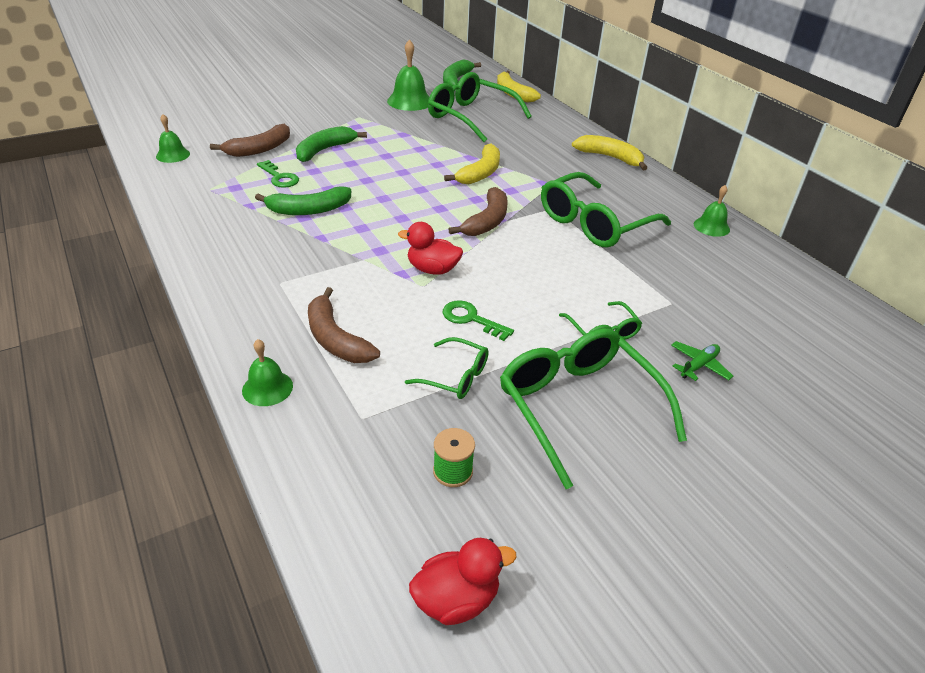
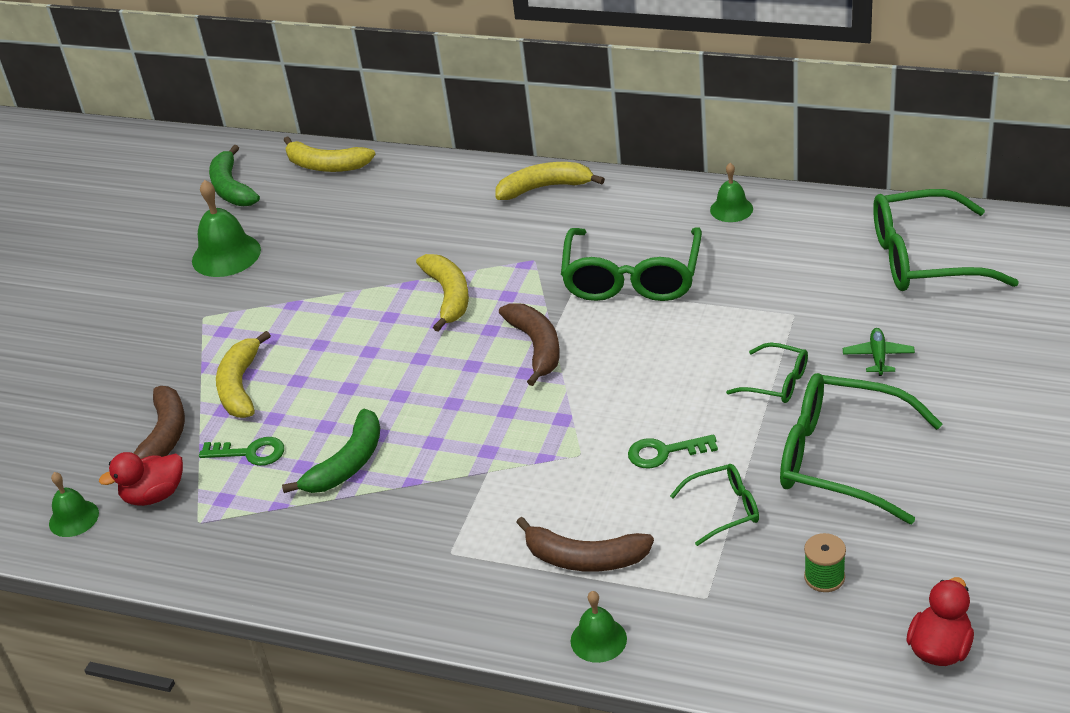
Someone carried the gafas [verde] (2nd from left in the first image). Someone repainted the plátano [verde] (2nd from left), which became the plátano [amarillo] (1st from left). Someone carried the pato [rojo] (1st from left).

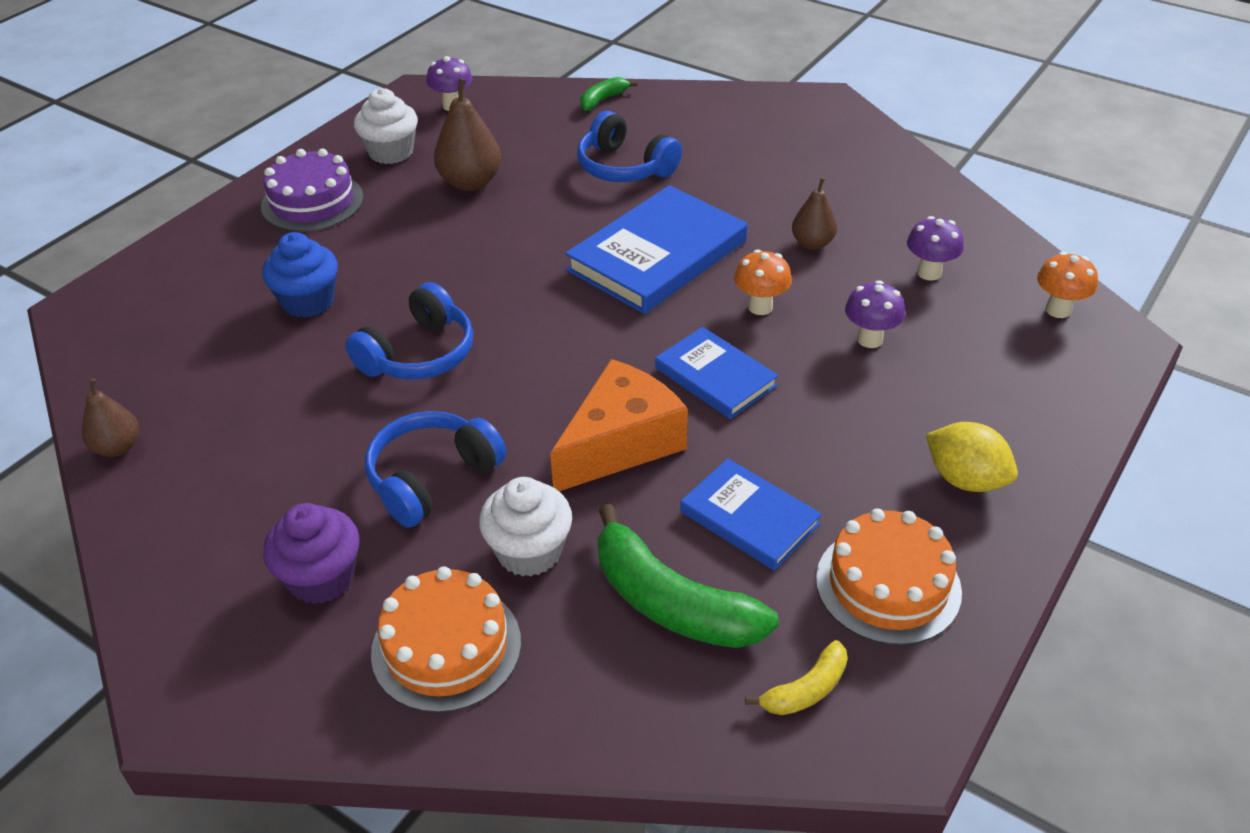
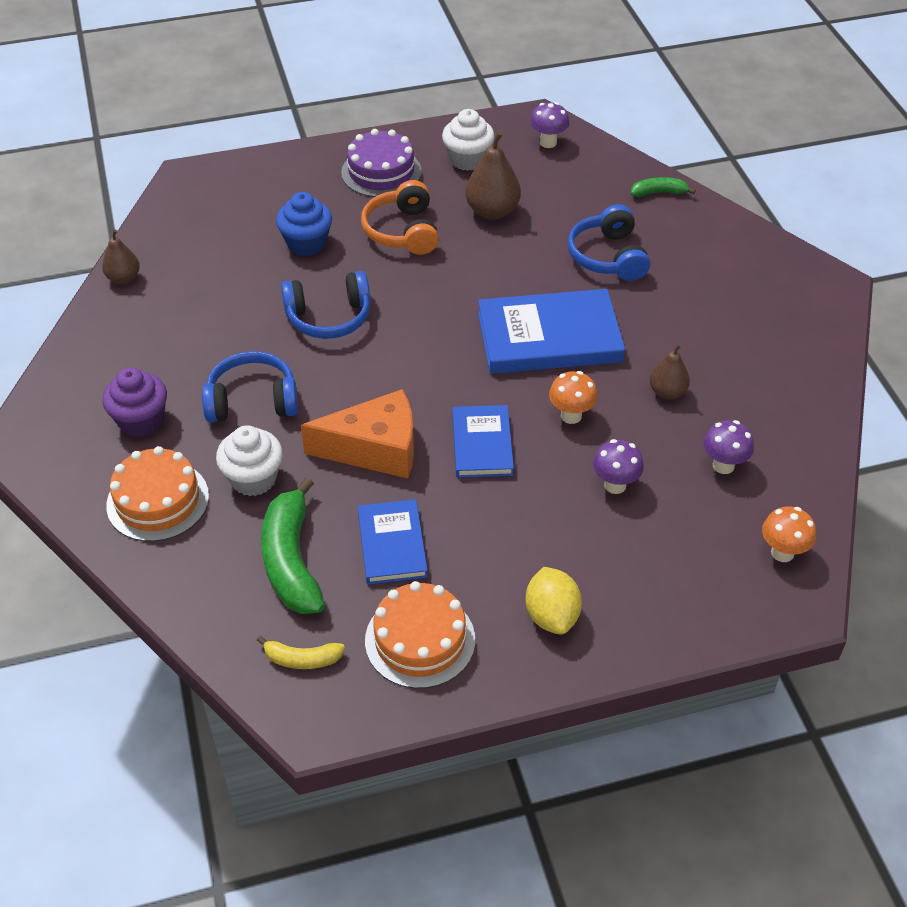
Someone put down the auriculares [naranja].

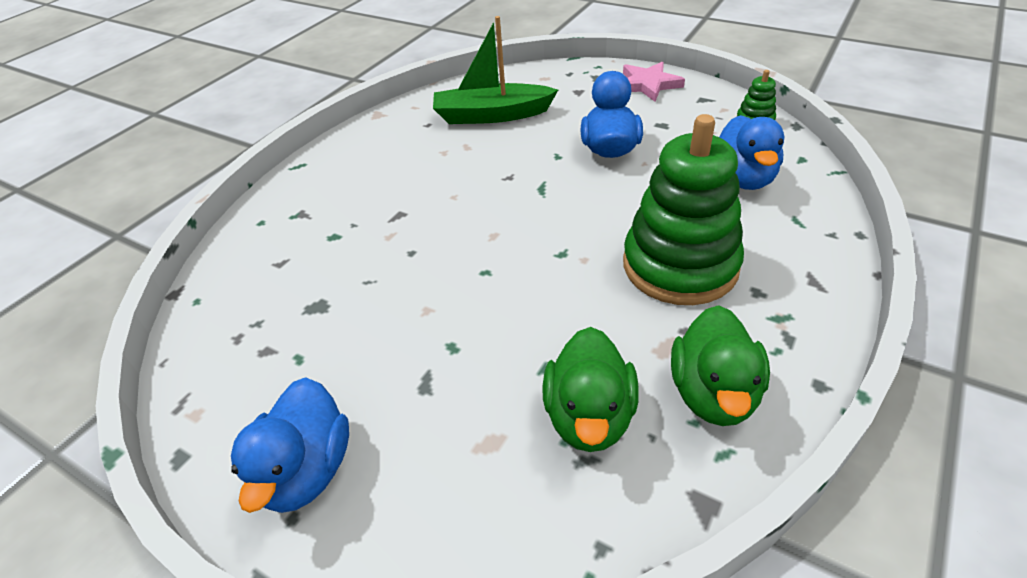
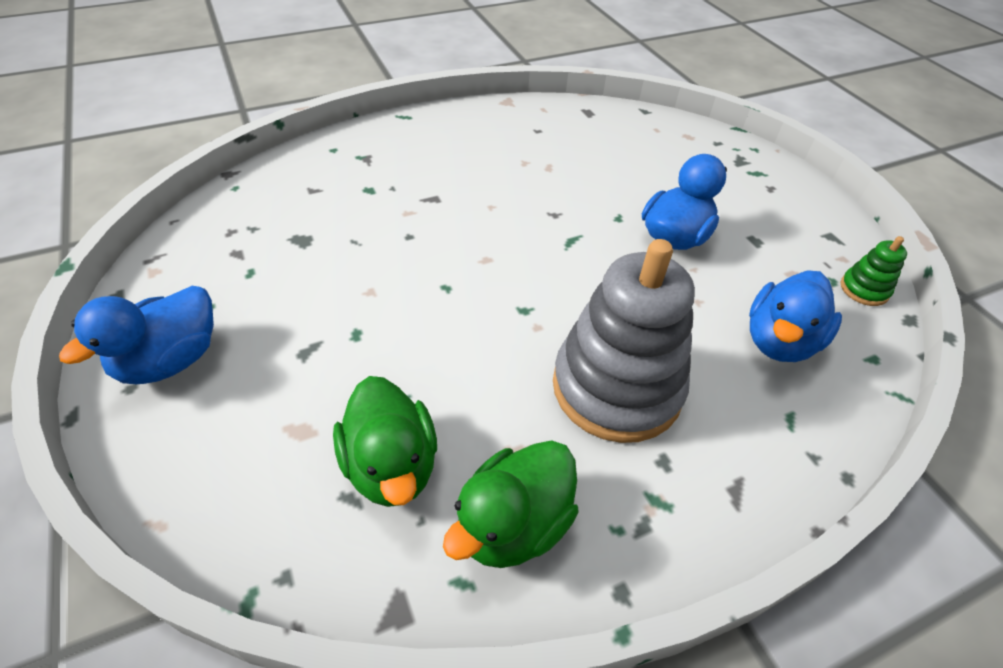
Someone took away the barco [verde]. Someone took away the estrella [rosa]. Someone repainted the juguete apilable [verde] (1st from left), which became the juguete apilable [gris]. Someone rotated the pato [verde] (1st from left) by 60 degrees counterclockwise.

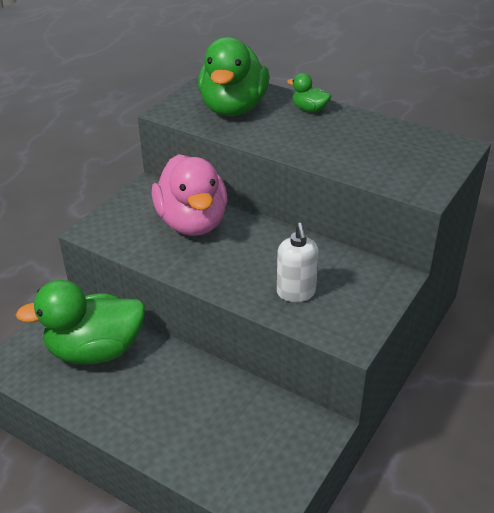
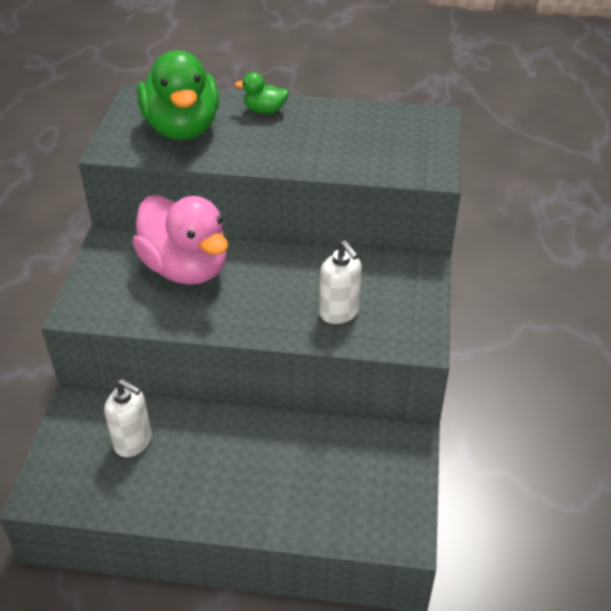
Someone swapped the pato [verde] (1st from left) for the dispensador de jabón [blanco] (1st from left).

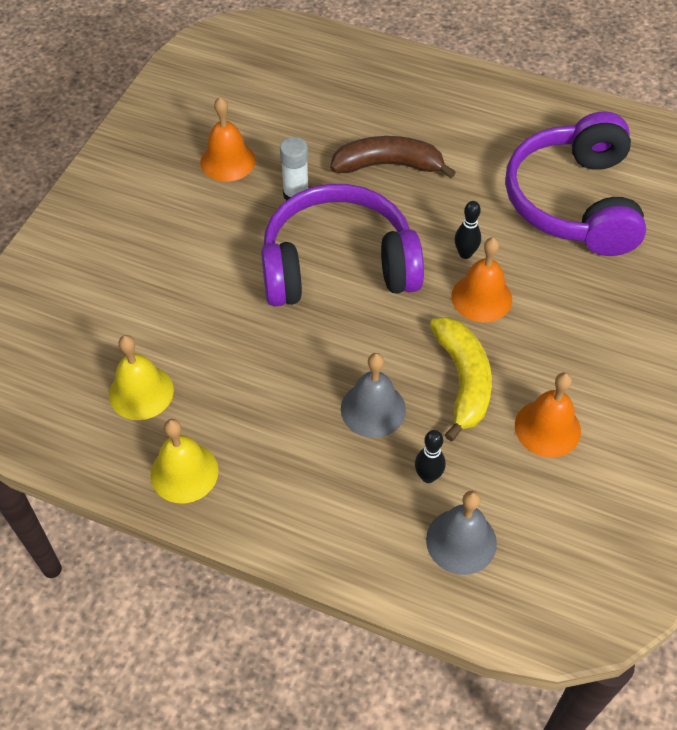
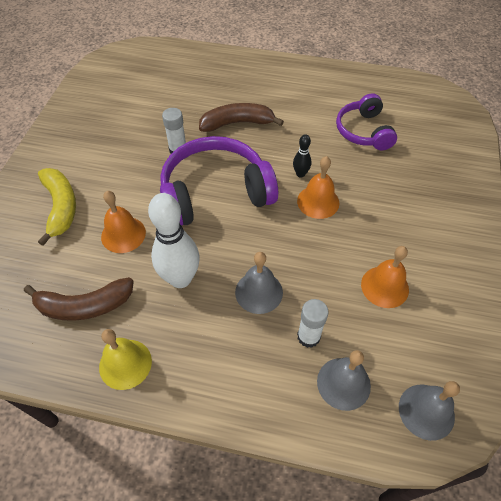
Someone carried the campana [naranja] (1st from left). Someone scaled the auriculares [morado] (2nd from left) by 0.61. Someone carried the plátano [amarillo]. Someone swapped the campana [amarillo] (1st from left) for the plátano [marrón] (1st from left). Someone swapped the bolo [negro] (1st from left) for the barra de pegamento [blanco] (2nd from left). Someone put down the bolo [blanco]. Someone put down the campana [gris] (3rd from left).

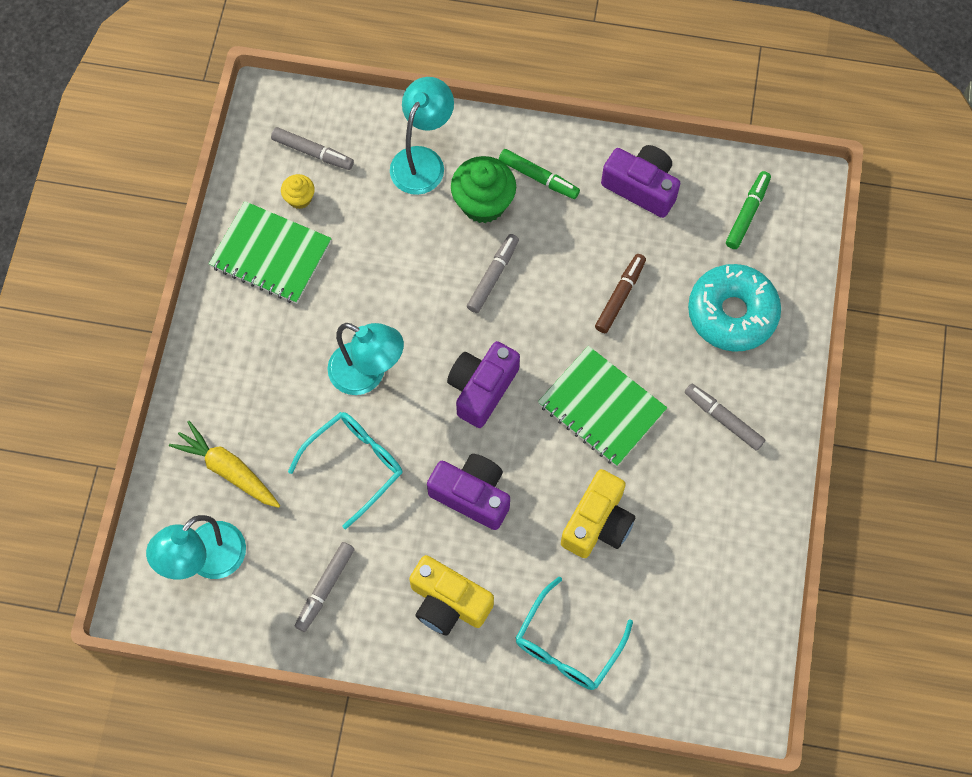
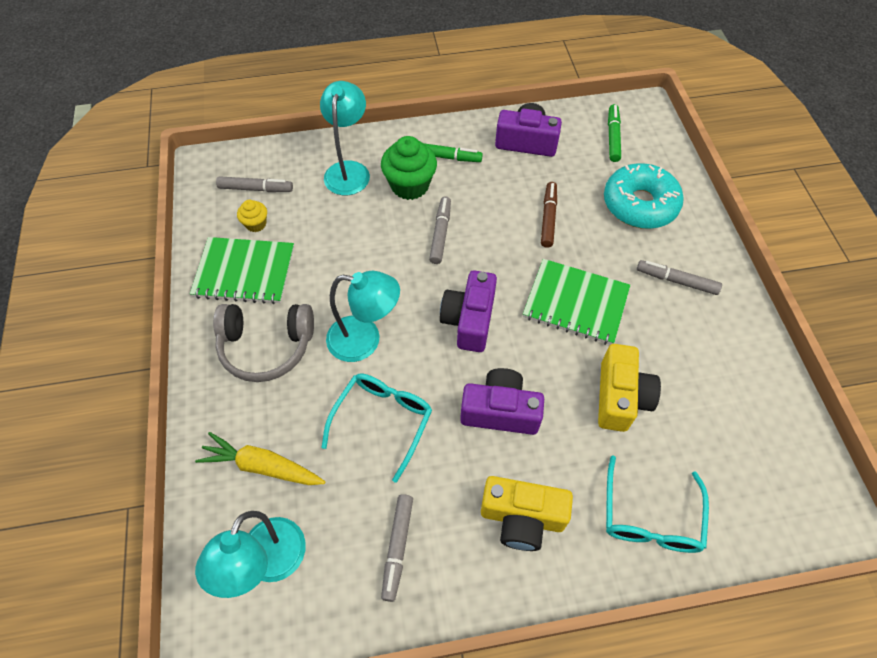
Someone put down the auriculares [gris].

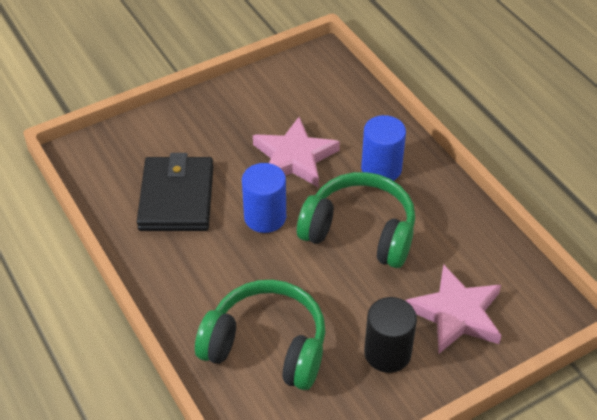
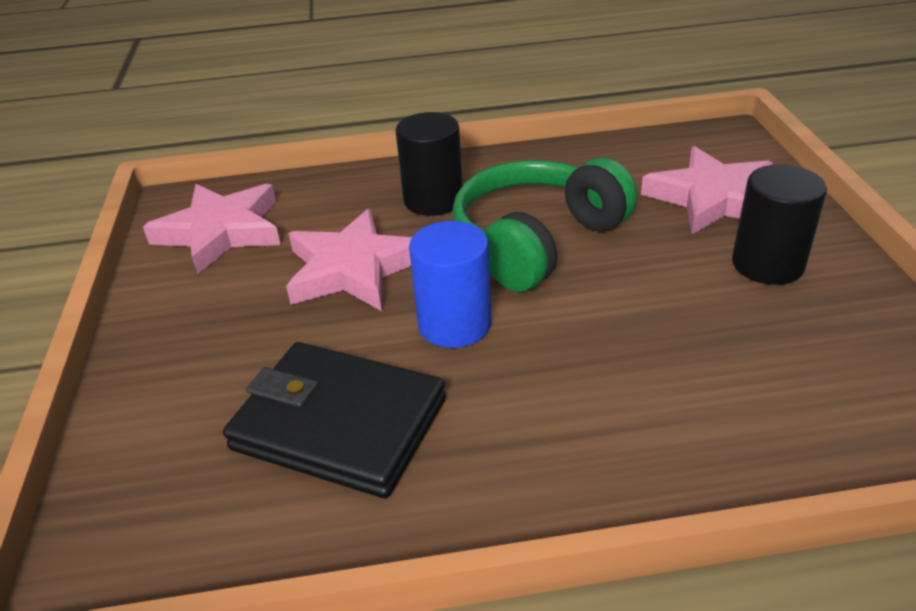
Someone repainted the cilindro [azul] (2nd from left), which became the cilindro [negro] (1st from left). Someone took away the auriculares [verde] (1st from left). Someone put down the estrella [rosa] (1st from left).

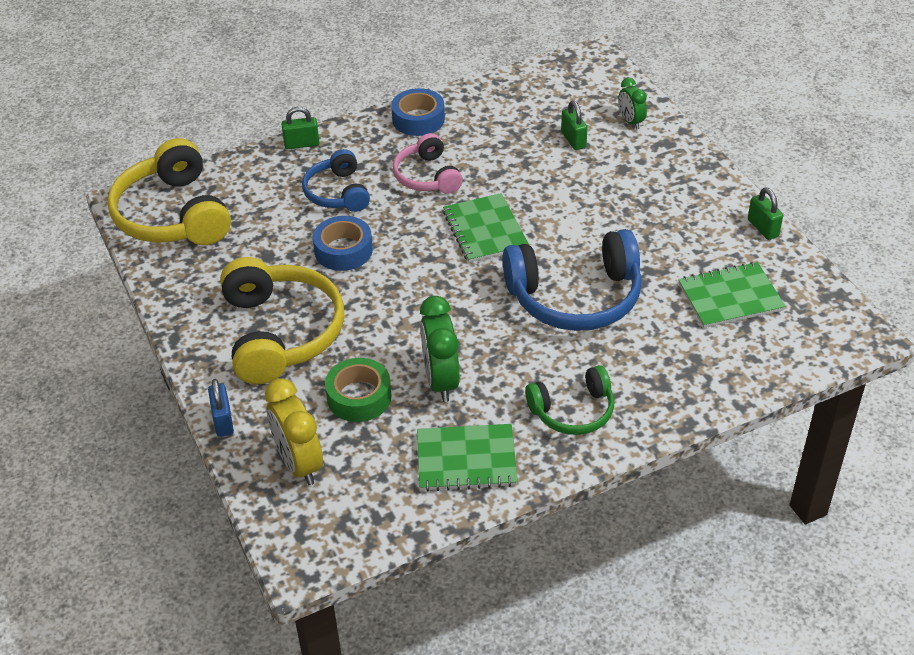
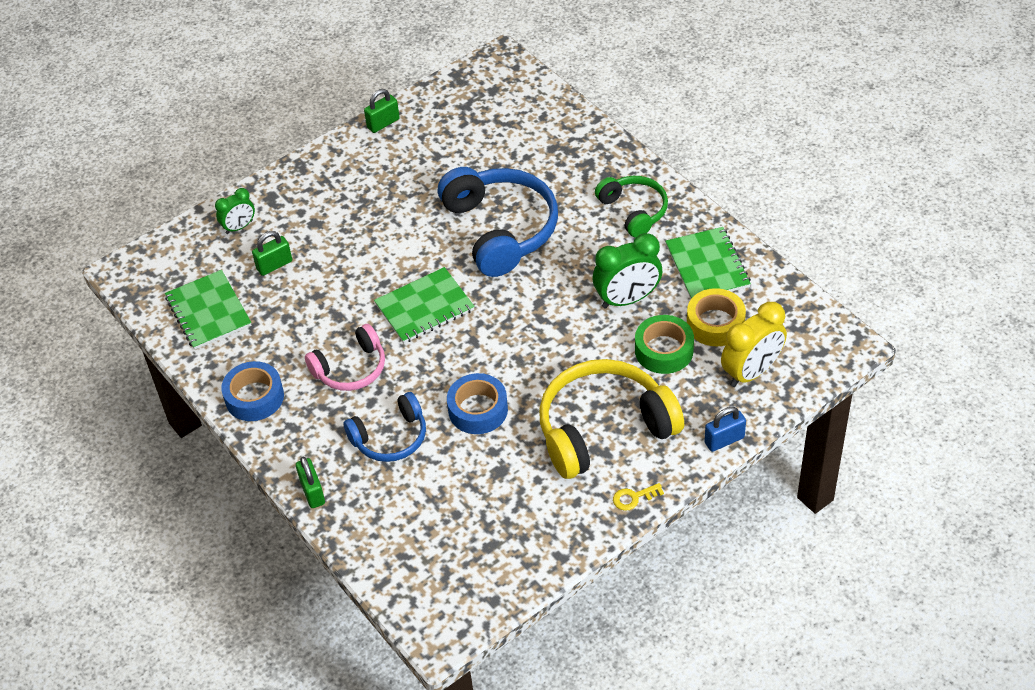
Someone took away the auriculares [amarillo] (1st from left). Someone carried the cuaderno [verde] (3rd from left in the first image). Someone put down the cinta adhesiva [amarillo]. Someone put down the llave [amarillo].

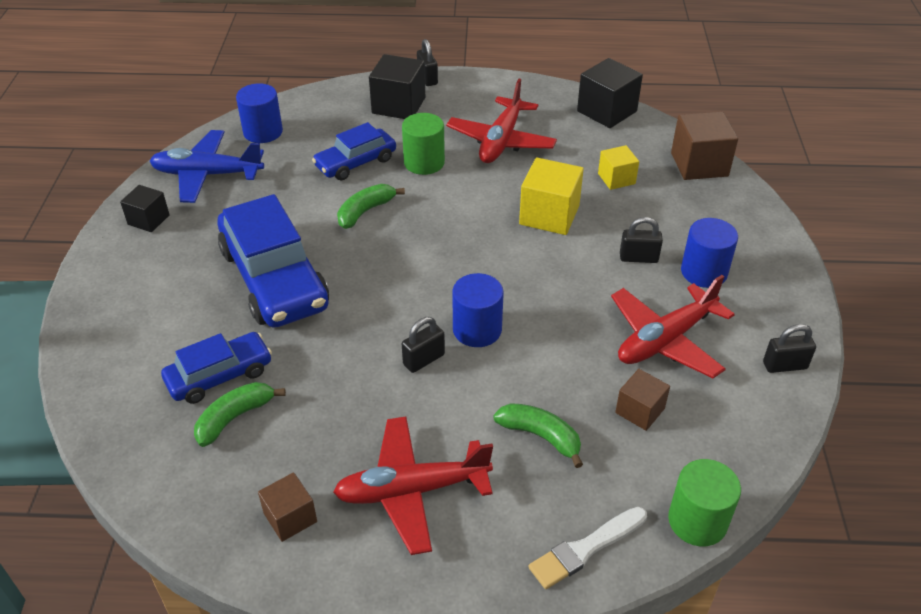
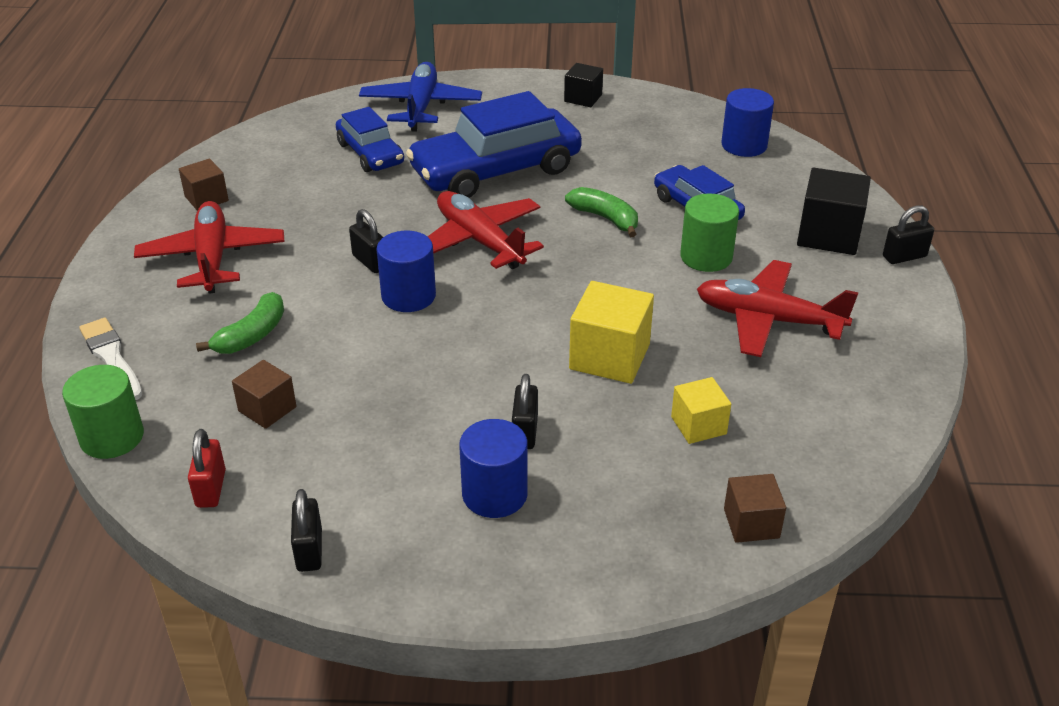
Someone took away the cubo [negro] (3rd from left). Someone scaled the cubo [marrón] (3rd from left) by 0.60. Someone carried the avión [azul]. Someone carried the avión [rojo] (3rd from left in the first image). Someone took away the plátano [verde] (1st from left). Someone put down the candado [rojo].

